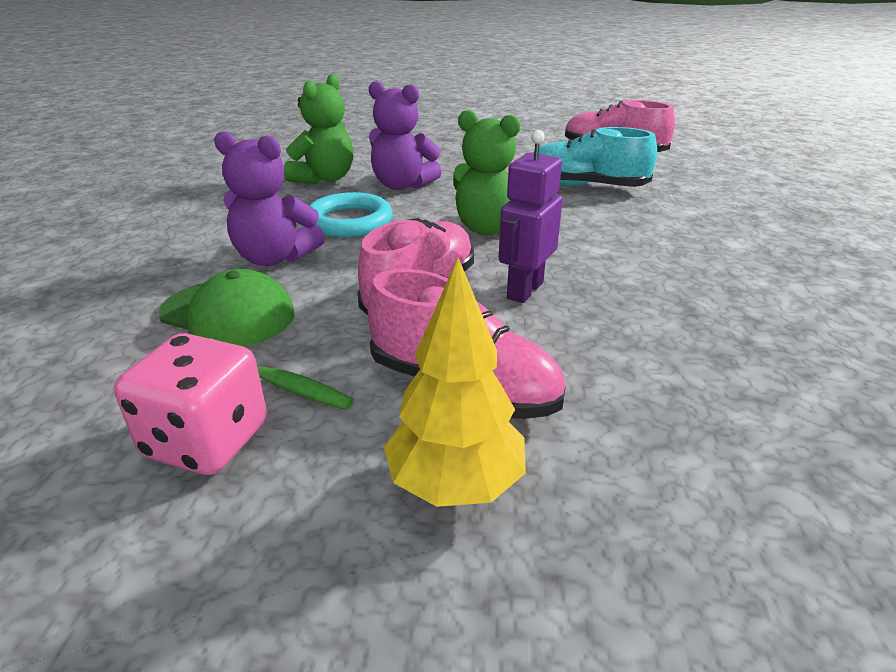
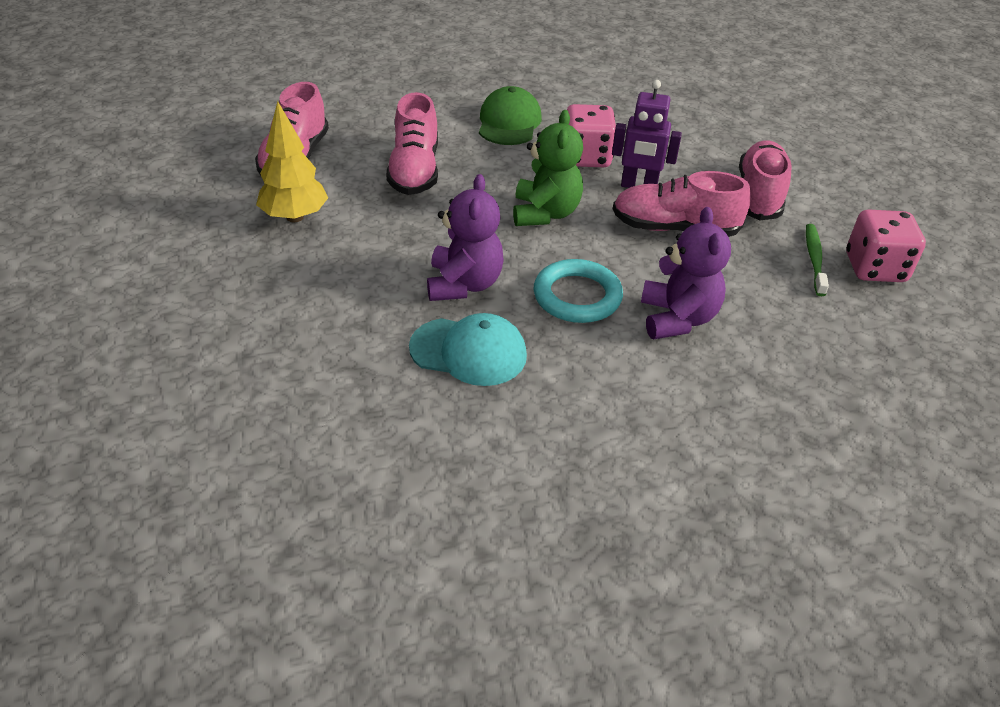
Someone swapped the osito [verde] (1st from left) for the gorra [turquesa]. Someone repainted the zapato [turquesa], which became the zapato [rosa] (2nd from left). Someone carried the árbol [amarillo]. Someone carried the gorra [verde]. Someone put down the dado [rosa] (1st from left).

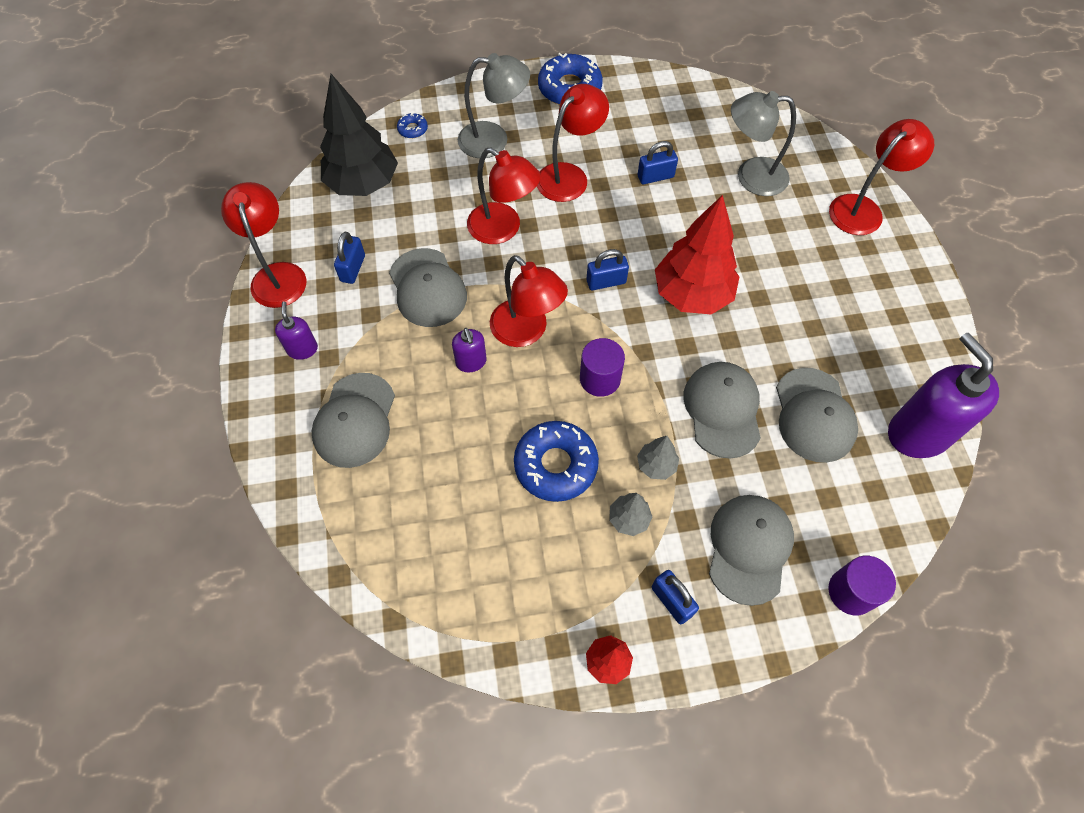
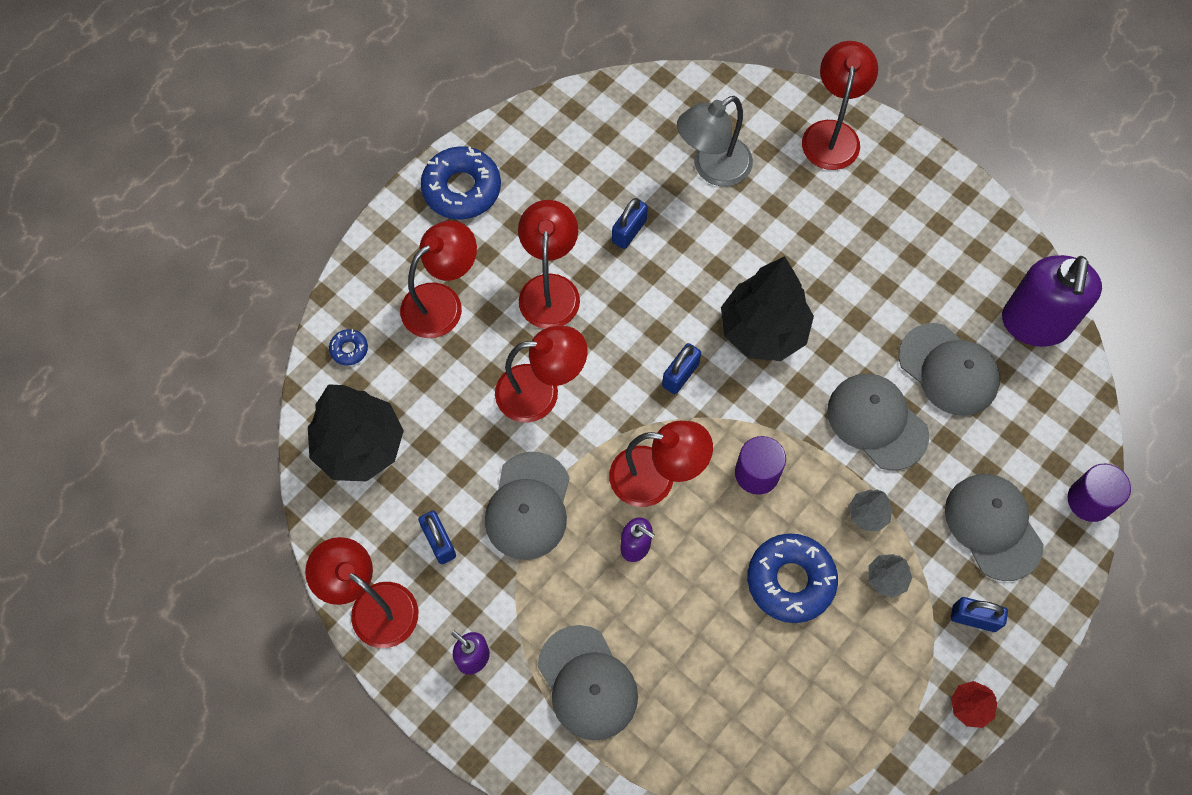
Someone repainted the lámpara [gris] (1st from left), which became the lámpara [rojo] (2nd from left). Someone repainted the árbol [rojo] (2nd from left), which became the árbol [negro] (2nd from left). Someone rotated the gorra [gris] (2nd from left in the first image) by 75 degrees clockwise. Someone rotated the dispensador de jabón [morado] (3rd from left) by 105 degrees counterclockwise.

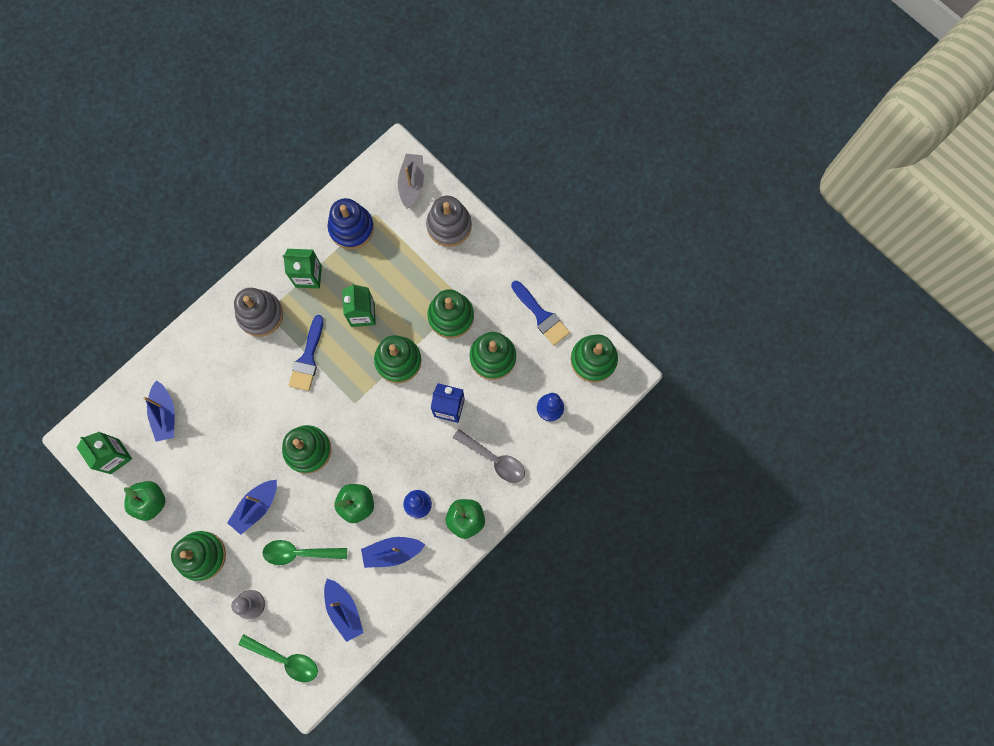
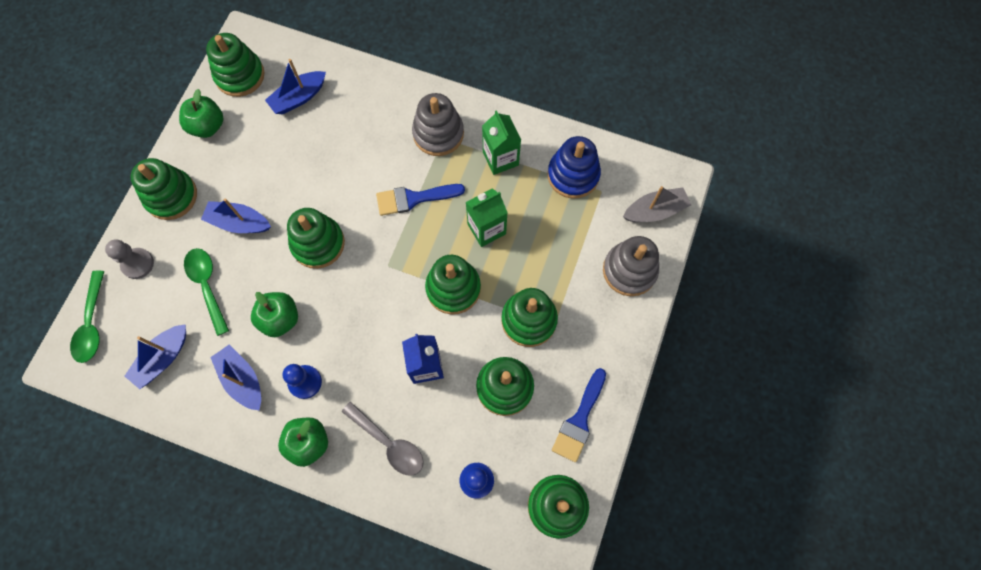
Someone rotated the cuchara [gris] by 60 degrees counterclockwise. Someone swapped the cartón de leche [verde] (1st from left) for the juguete apilable [verde] (2nd from left).

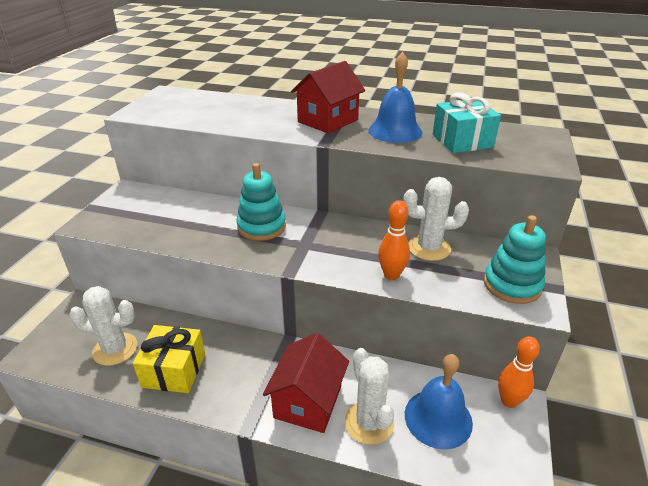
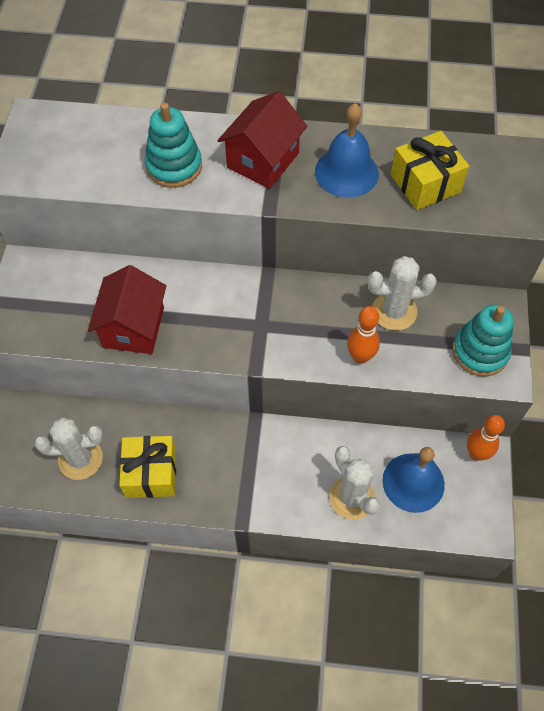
Someone repainted the regalo [turquesa], which became the regalo [amarillo] (2nd from left). Someone carried the juguete apilable [turquesa] (1st from left). Someone carried the casa [rojo] (1st from left).

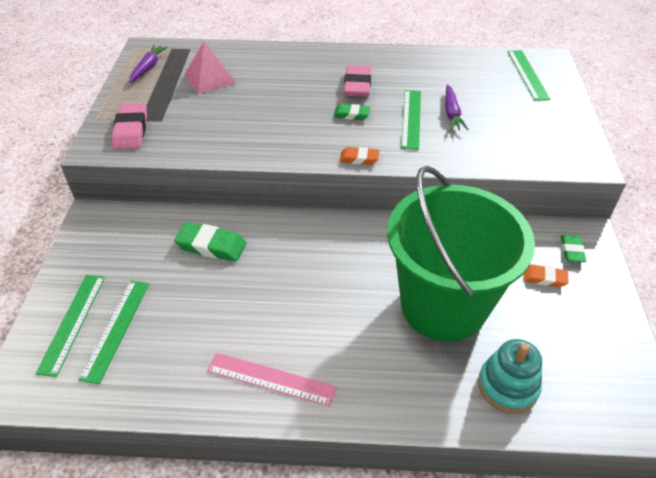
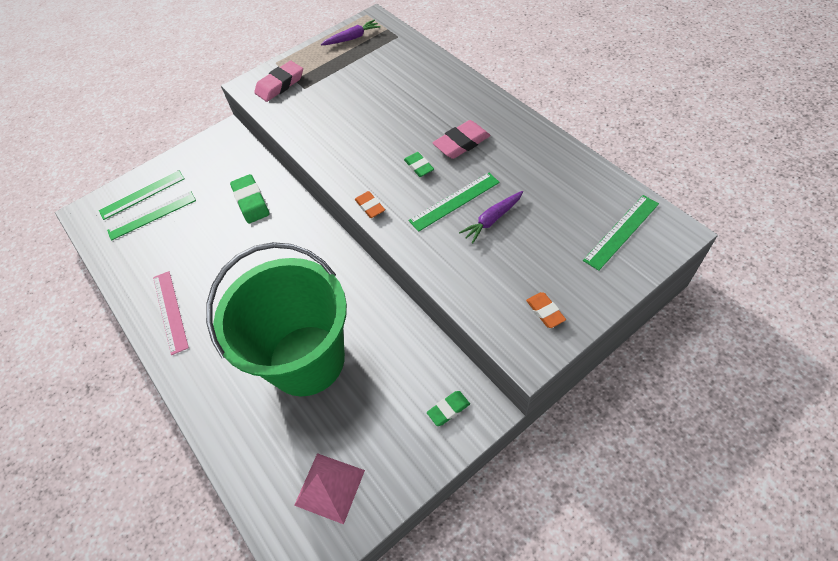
Someone carried the pirámide [rosa]. Someone carried the goma de borrar [naranja] (2nd from left). Someone took away the juguete apilable [turquesa].

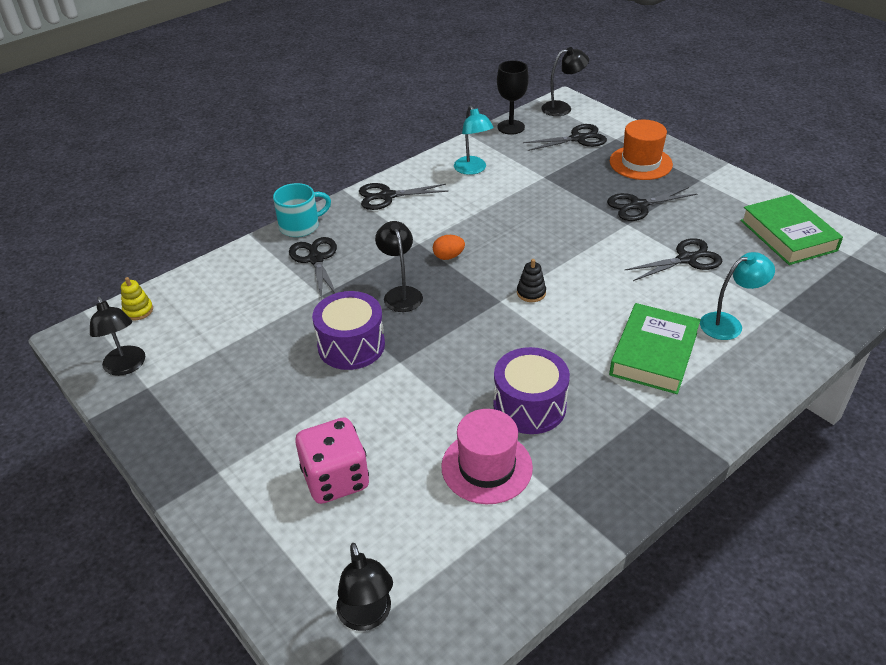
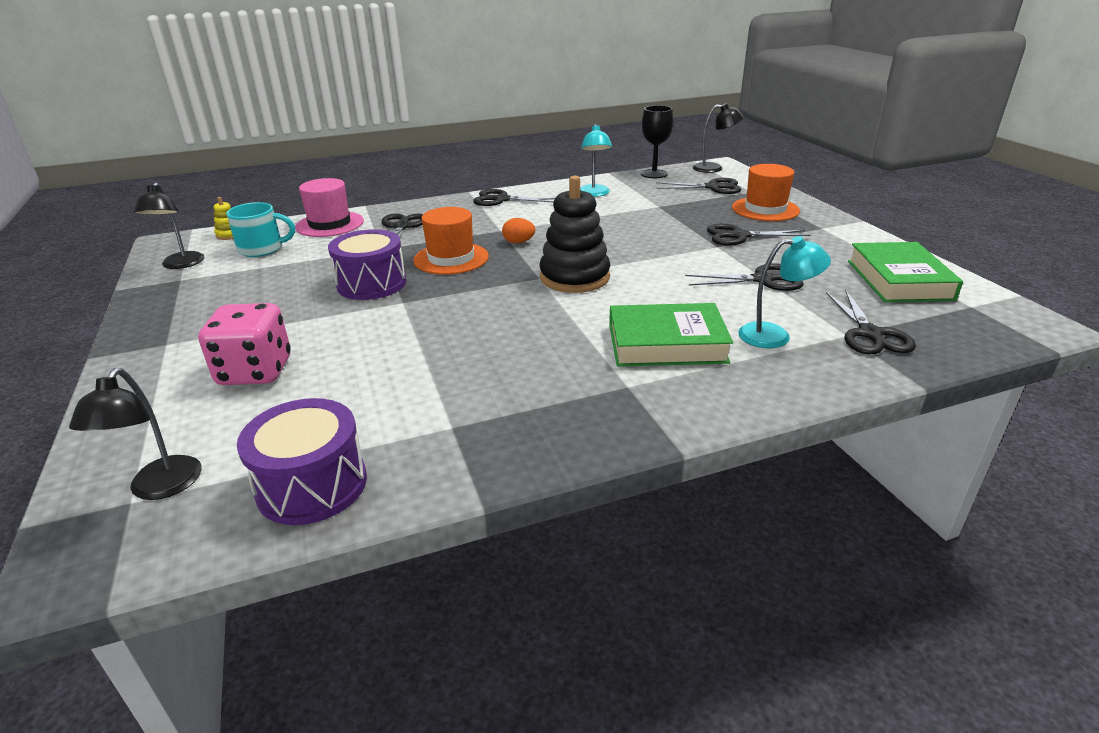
Someone carried the taza [turquesa]. Someone swapped the lámpara [negro] (3rd from left) for the sombrero [naranja] (1st from left). Someone scaled the juguete apilable [negro] by 2.24. Someone rotated the libro [verde] (1st from left) by 45 degrees clockwise. Someone carried the tambor [morado] (2nd from left in the first image). Someone carried the sombrero [rosa]. Someone put down the tijeras [negro] (6th from left).

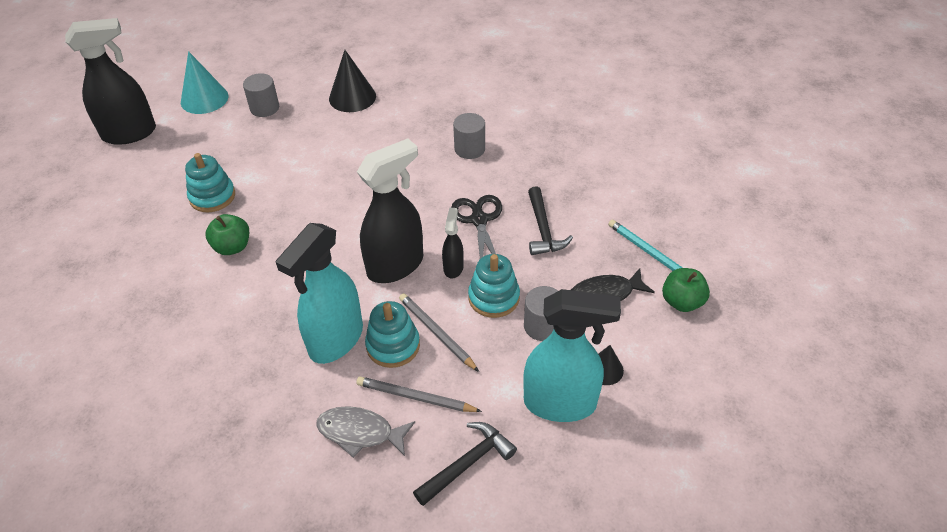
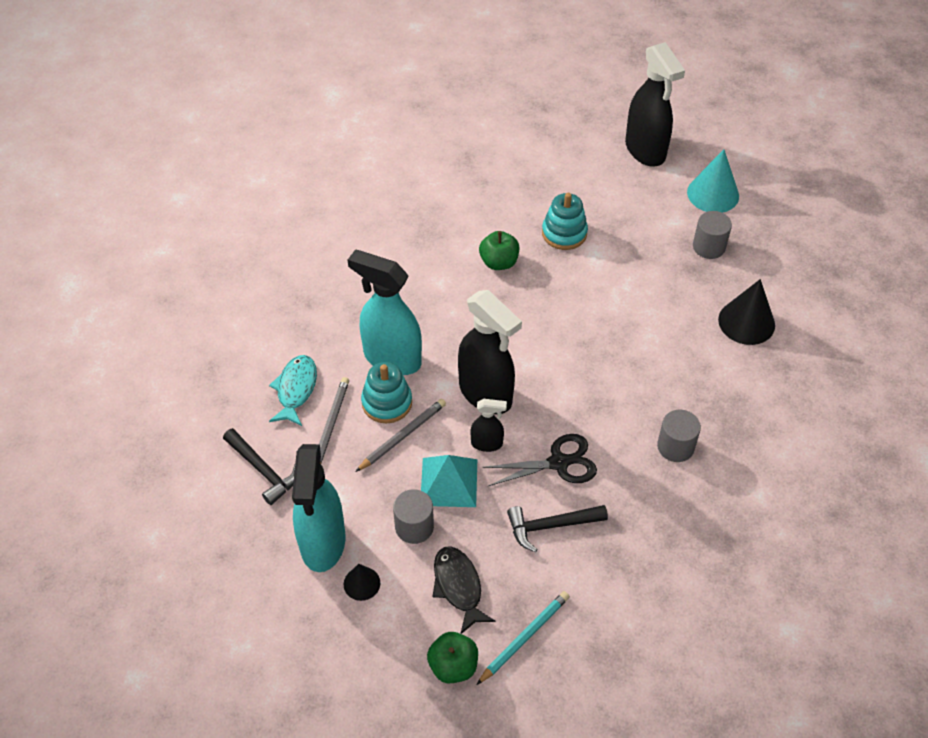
Someone swapped the juguete apilable [turquesa] (3rd from left) for the pirámide [turquesa]. Someone repainted the pez [gris], which became the pez [turquesa].

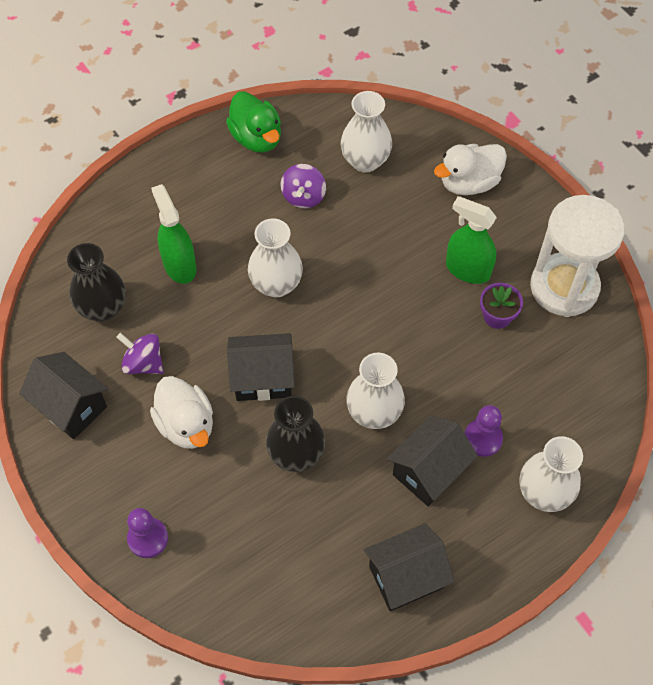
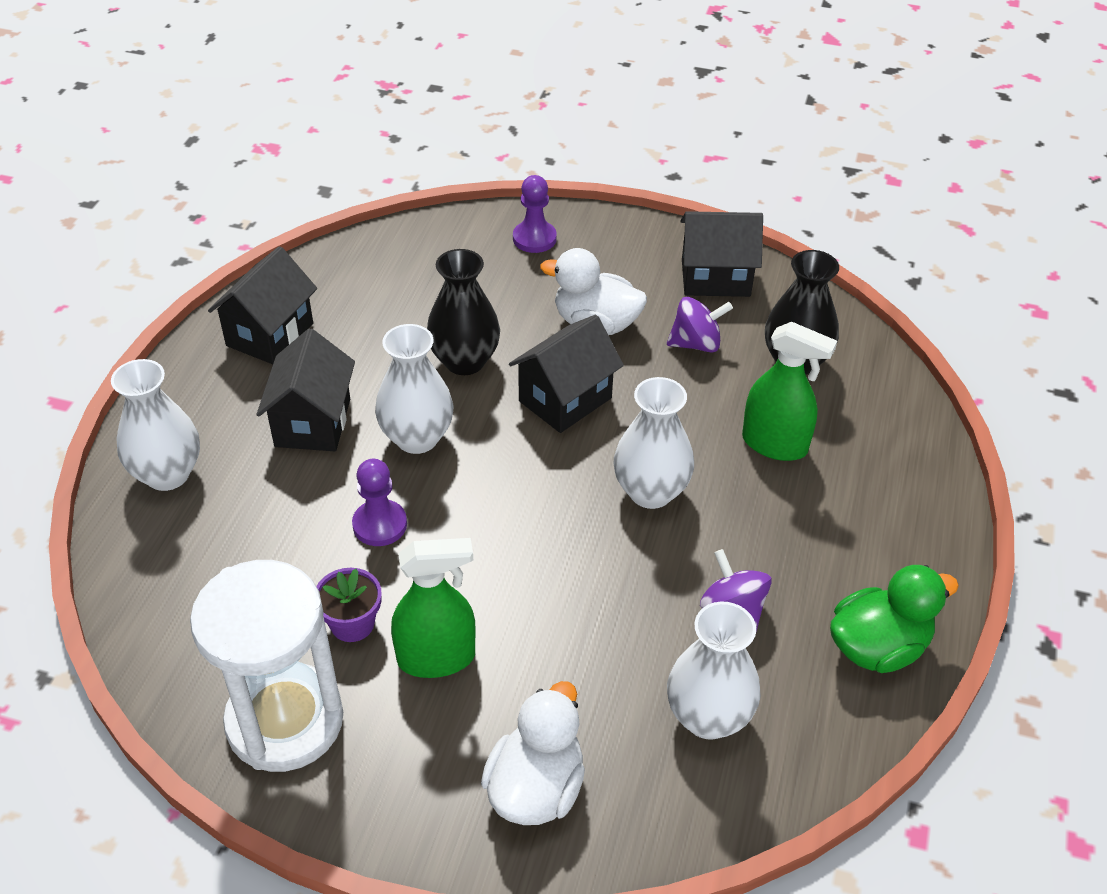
Someone rotated the pato [verde] by 135 degrees clockwise. Someone carried the peón [morado] (2nd from left in the first image).

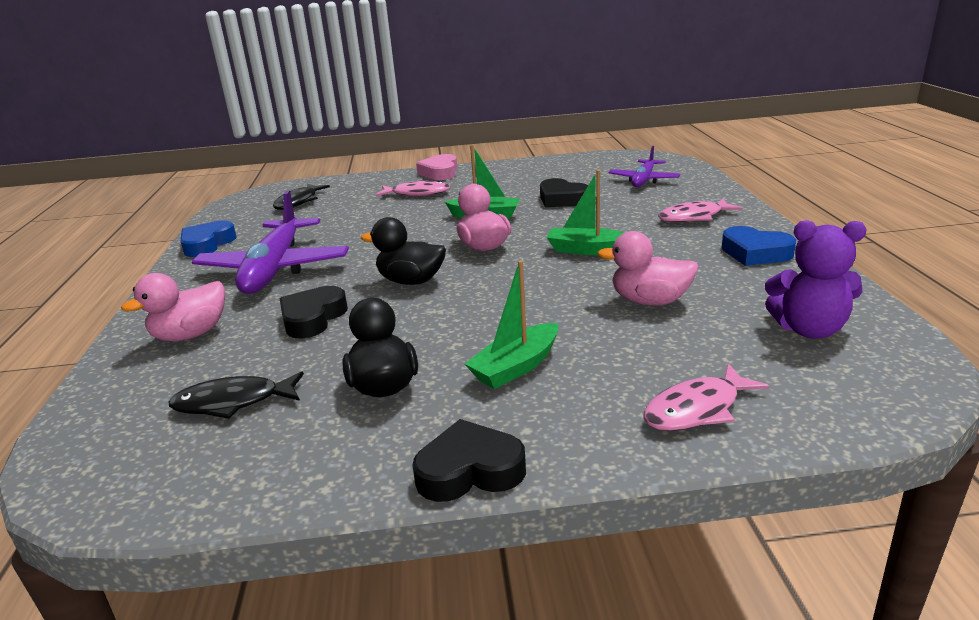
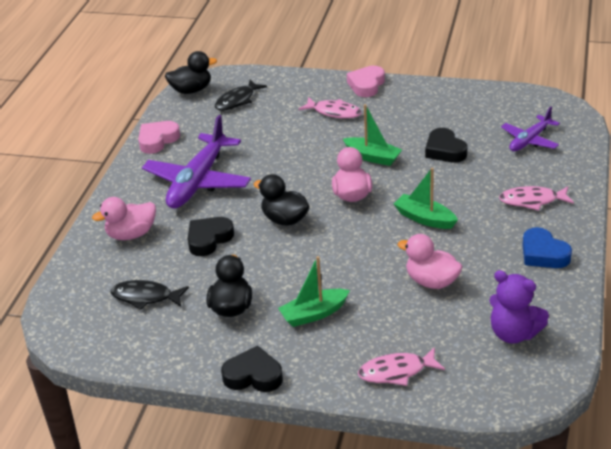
Someone repainted the corazón [azul] (1st from left), which became the corazón [rosa] (1st from left). Someone put down the pato [negro] (1st from left).

